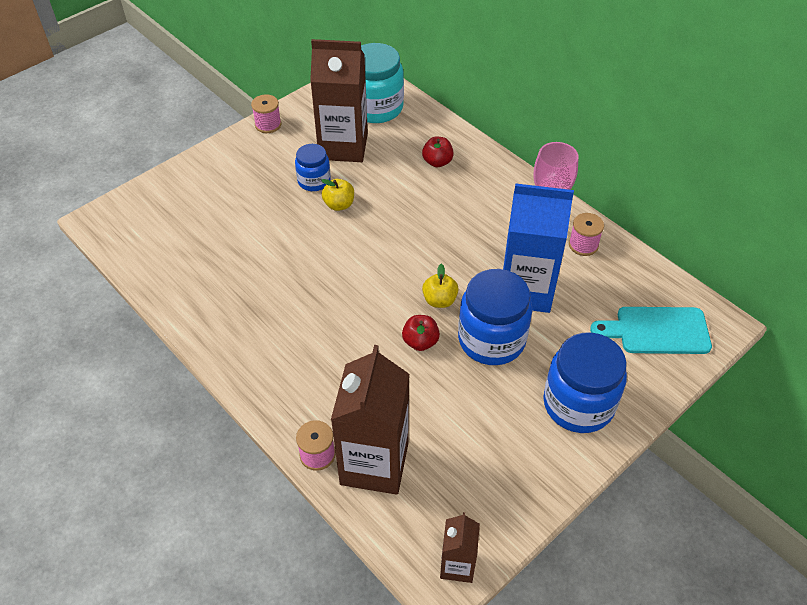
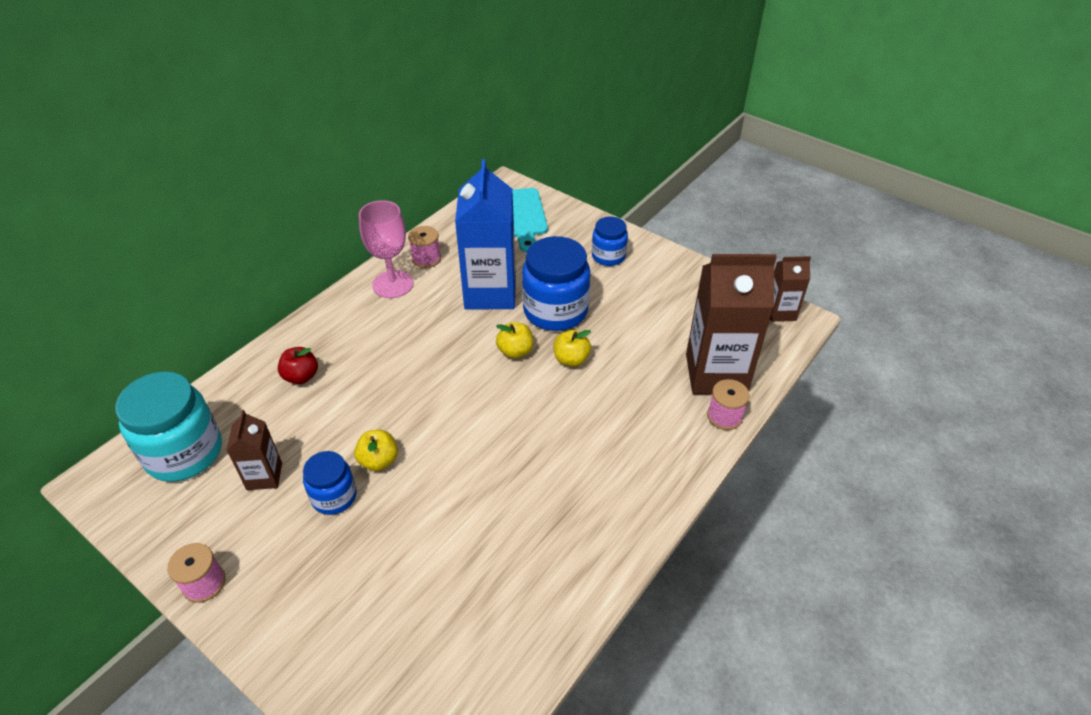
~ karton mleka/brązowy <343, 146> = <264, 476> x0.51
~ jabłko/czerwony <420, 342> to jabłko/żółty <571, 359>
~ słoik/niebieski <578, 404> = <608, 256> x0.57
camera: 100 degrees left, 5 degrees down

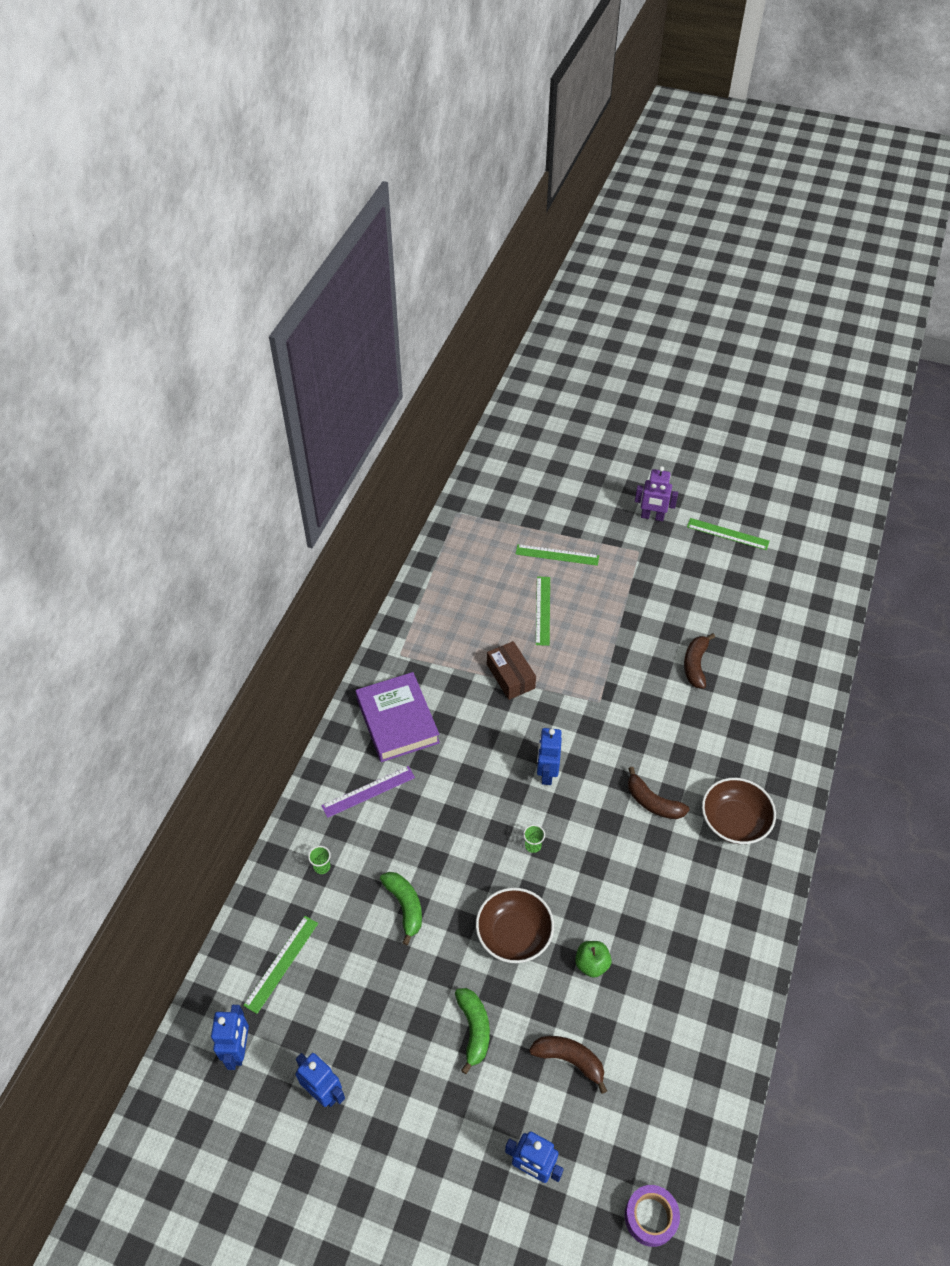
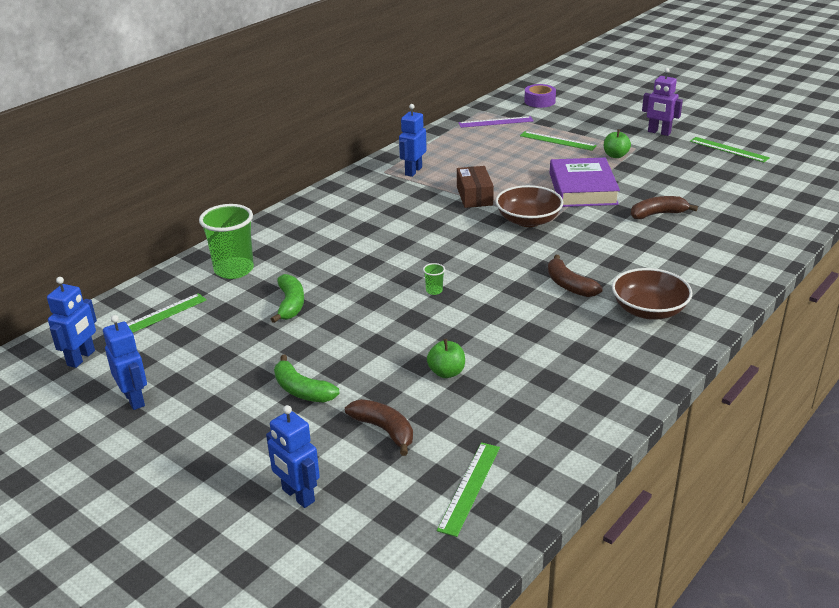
~ szklanka/zielony <322, 866> = <234, 270> x2.45
~ linijka/fioletowy <368, 791> to <496, 122>
~ książka/fioletowy <397, 721> to <582, 189>
~ banan/zielony <474, 1029> = <302, 390> 120 degrees clockwise
~ miska/brązowy <514, 934> to <528, 220>
~ linijka/zielony <543, 610> to <469, 487>
~ robot/niebieski <546, 773> to <413, 171>
~ taśma klejąca/fioletowy <650, 1217> to <539, 101>
~ banan/brązowy <695, 665> = <658, 214> 45 degrees clockwise
+ jabłko/zielony <615, 155>
camera: 20 degrees right, 20 degrees down

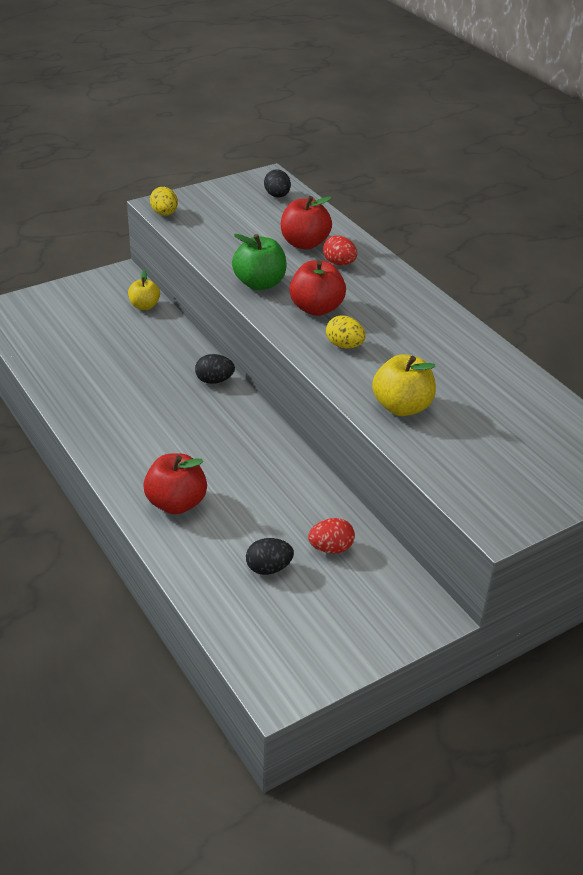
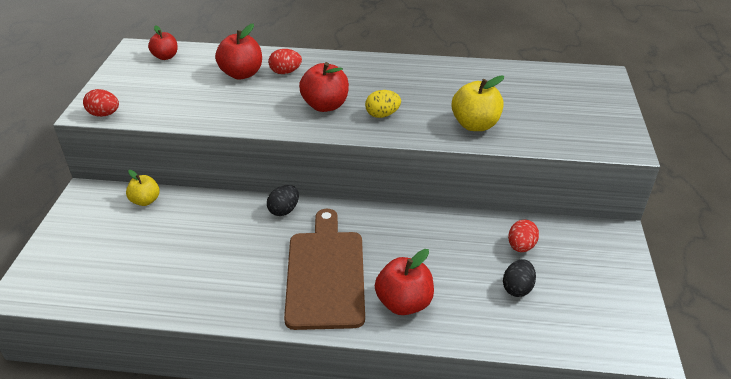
~ jajko/żółty <164, 213> to jajko/czerwony <104, 114>
- jabłko/zielony <259, 283>
~ jajko/czarny <277, 196> to jabłko/czerwony <165, 57>
+ deska do krojenia/brązowy <325, 274>
camera: 50 degrees left, 0 degrees up

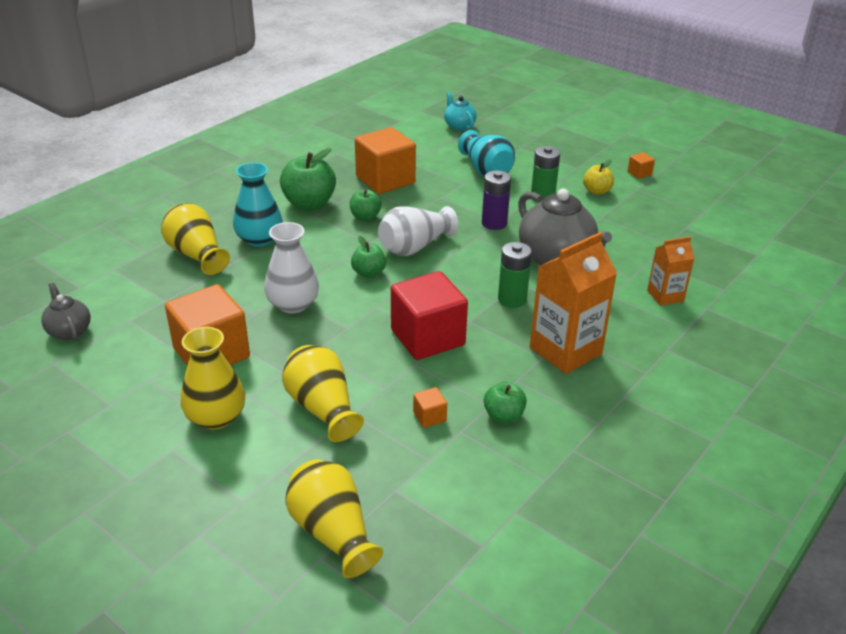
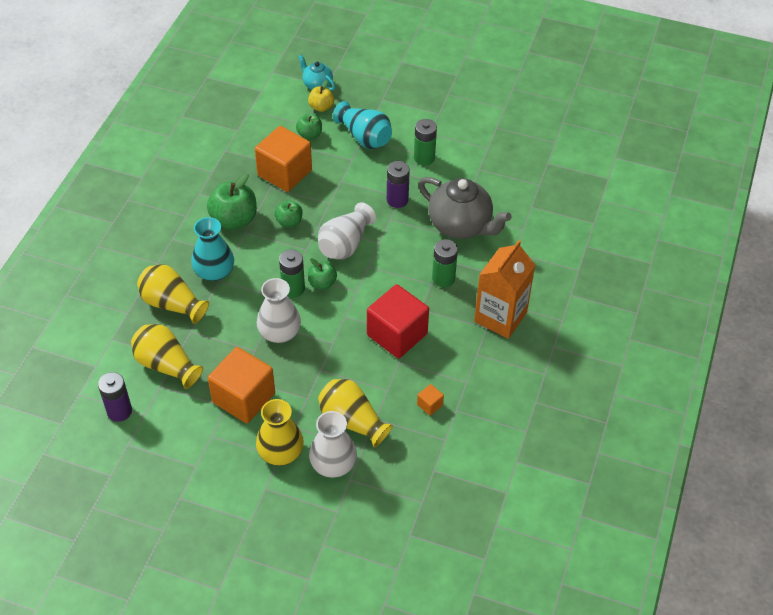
~ imbryk/szary <69, 331> to bateria/fioletowy <119, 411>
~ wazon/żółty <332, 532> to <166, 365>
~ jabłko/zielony <503, 416> to <309, 135>
~ jabłko/żółty <596, 191> to <321, 107>
- sześcian/pomarańczowy <639, 173>
- karton mleka/pomarańczowy <665, 296>
+ bateria/zielony <293, 289>
+ wazon/biały <333, 464>
camera: 20 degrees left, 15 degrees up

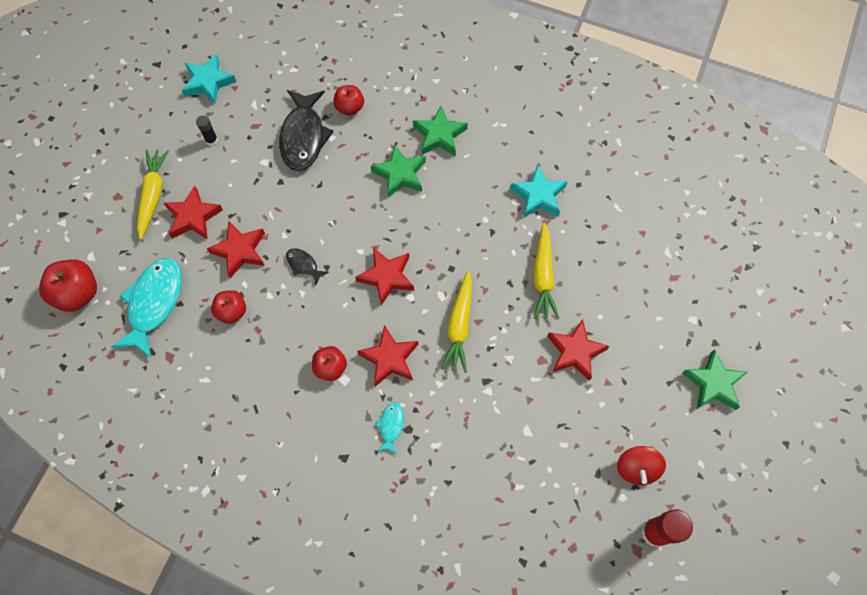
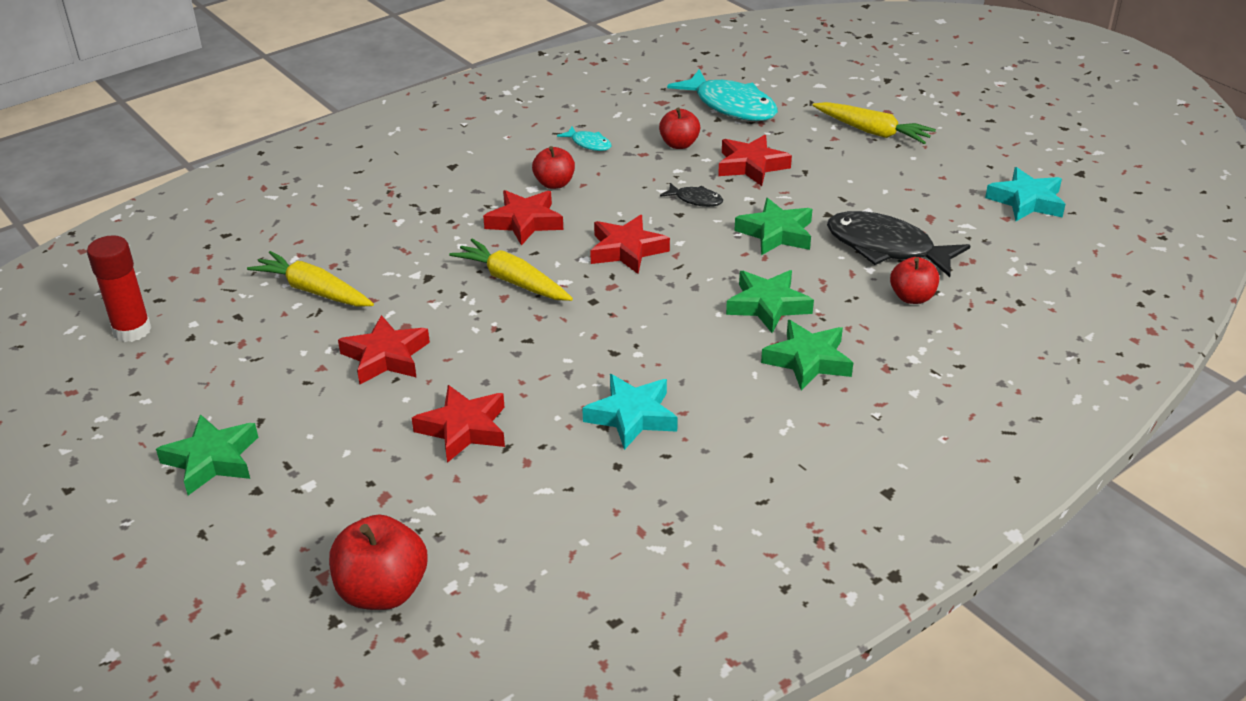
~ jabłko/czerwony <78, 293> to <382, 591>
~ gwiazda/czerwony <193, 217> to <464, 429>
- klej w sztyfcie/czarny <211, 140>
~ ryba/czarny <303, 265> = <696, 200> 45 degrees clockwise
~ ryba/turkusowy <391, 426> to <589, 144>
~ marchewka/żółty <543, 276> to <314, 291>
- bączek/czerwony <636, 468>
+ gwiazda/zielony <776, 233>
camera: 120 degrees right, 30 degrees down

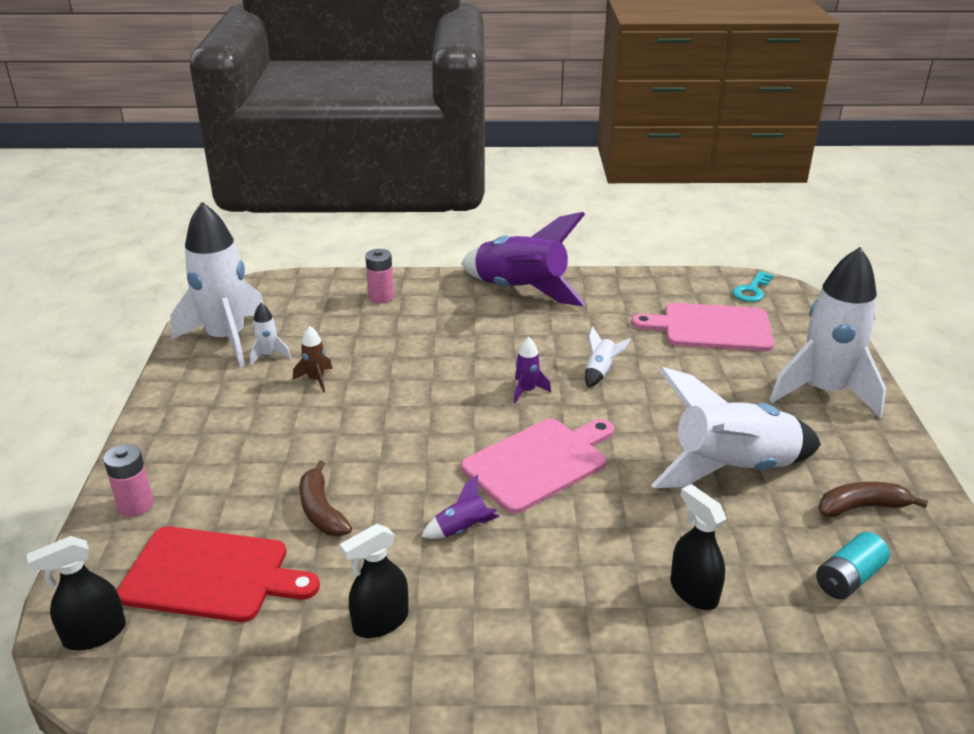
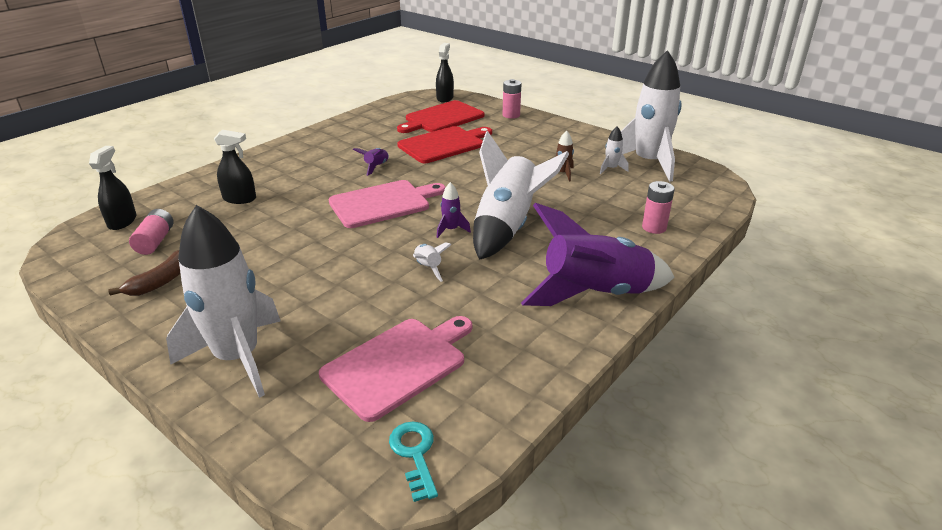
~ banan/brązowy <321, 510> to deska do krojenia/czerwony <444, 144>
~ spryskiwacz/czarny <380, 621> to <122, 221>
~ deska do krojenia/różowy <539, 463> = <383, 203> 120 degrees counterclockwise
~ rakieta/biały <732, 468> to <507, 227>
~ bateria/turkusowy <848, 578> to bateria/różowy <155, 241>
camera: 130 degrees right, 0 degrees up

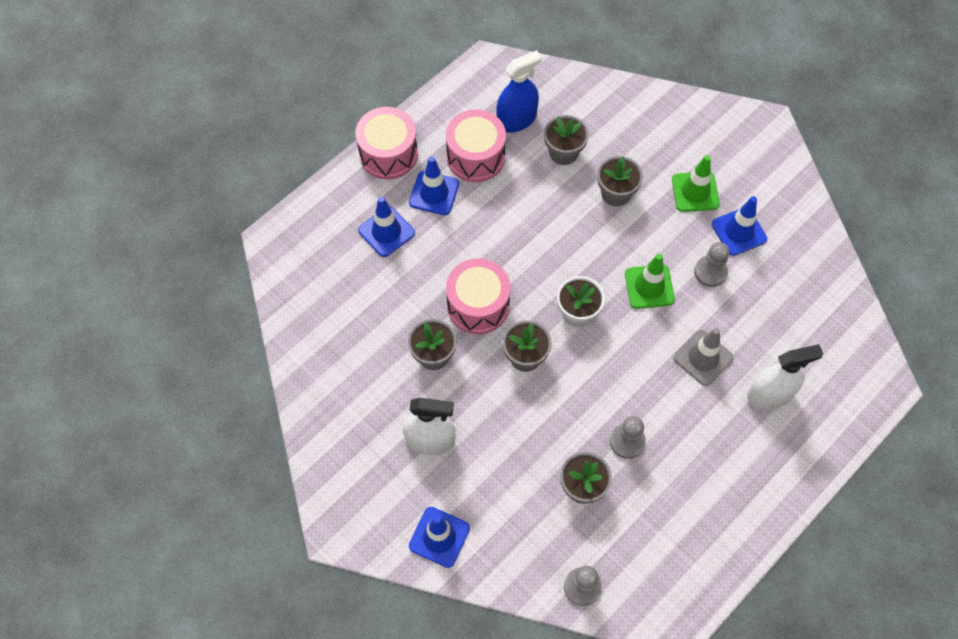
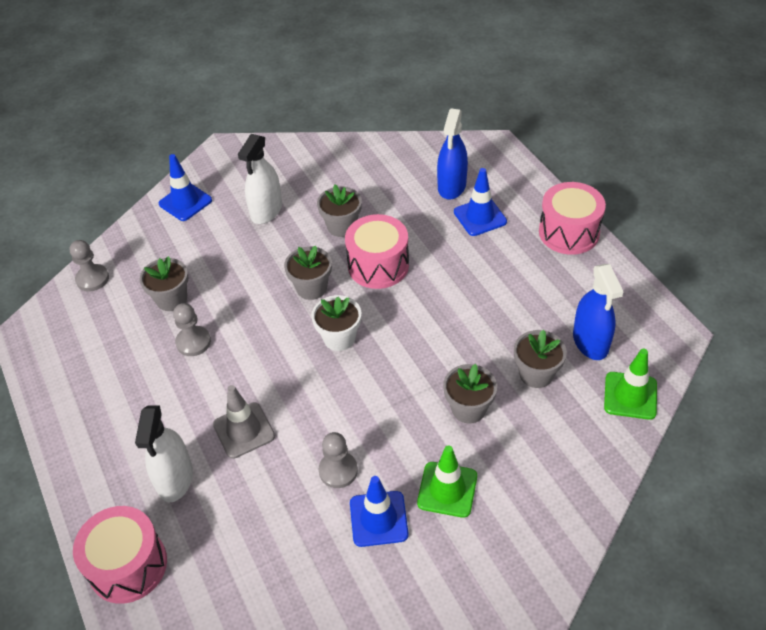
- pachołek/niebieski <434, 193>
~ bęben/różowy <475, 157> to <128, 565>
~ pachołek/zielony <649, 287> to <630, 396>
+ spryskiwacz/niebieski <452, 186>
camera: 110 degrees right, 15 degrees down

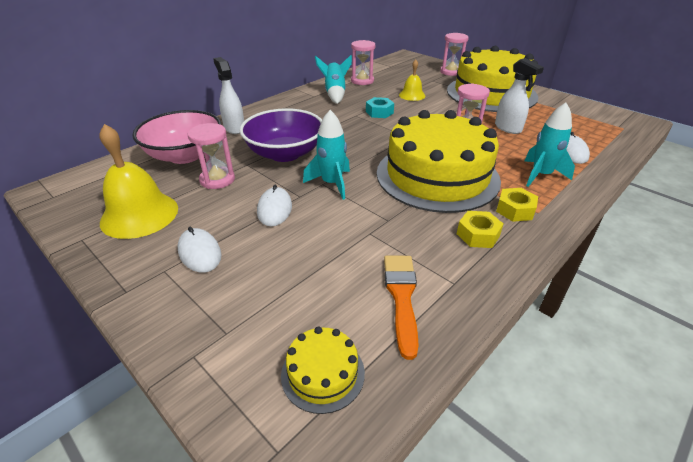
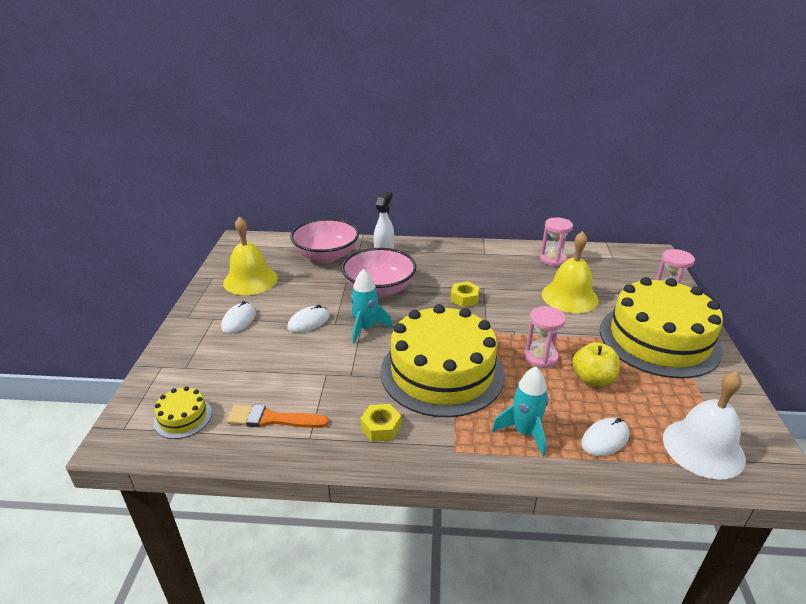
- klepsydra/różowy <217, 180>
~ miska/fioletowy <285, 153> to miska/różowy <379, 289>
- rakieta/turkusowy <335, 94>
- nakrętka/turkusowy <379, 112>
~ pędzel/pomarańczowy <401, 297> = <272, 419> 135 degrees counterclockwise
~ dzwonek/żółty <412, 95> = <569, 297> x1.79
~ spryskiwacz/biały <508, 128> to jabłko/żółty <593, 379>
~ nakrętka/żółty <515, 210> to <464, 299>
+ dzwonek/biały <703, 448>
camera: 50 degrees right, 5 degrees down

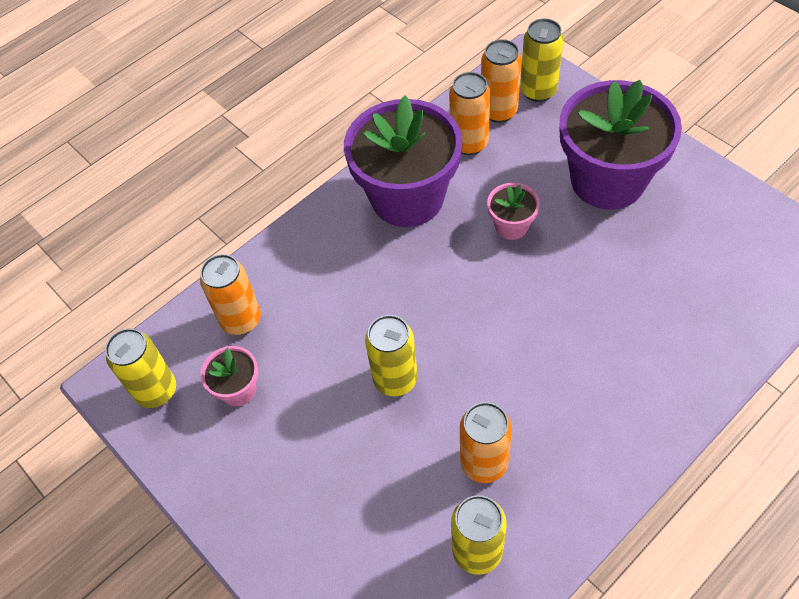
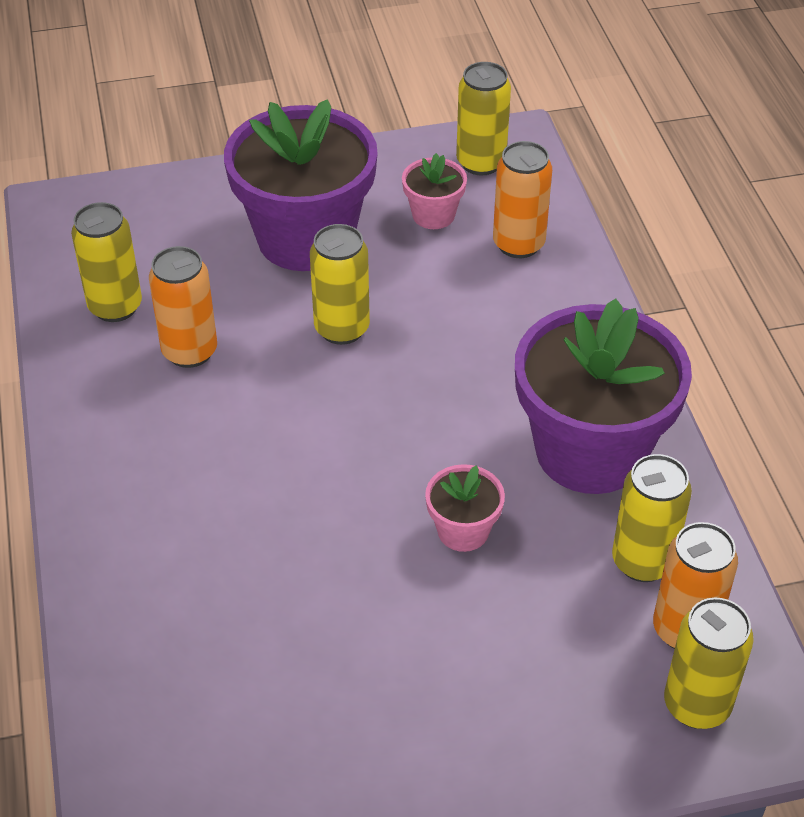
~ puszka/pomarańczowy <469, 143> to puszka/żółty <642, 561>
~ doniczka/fioletowy <607, 180> to <306, 238>
camera: 115 degrees right, 10 degrees down

